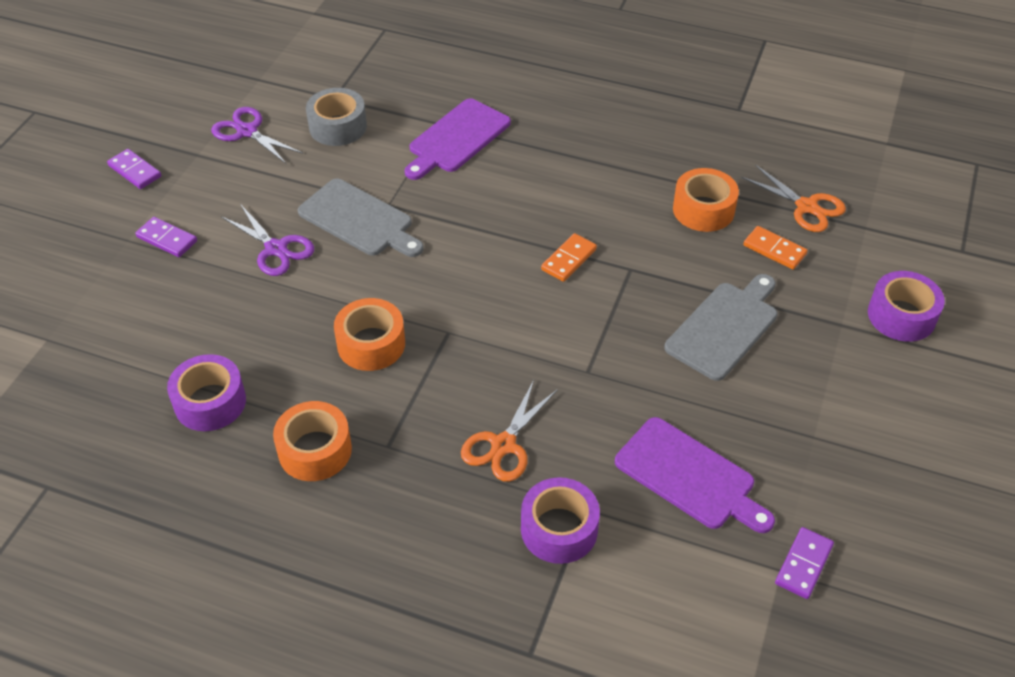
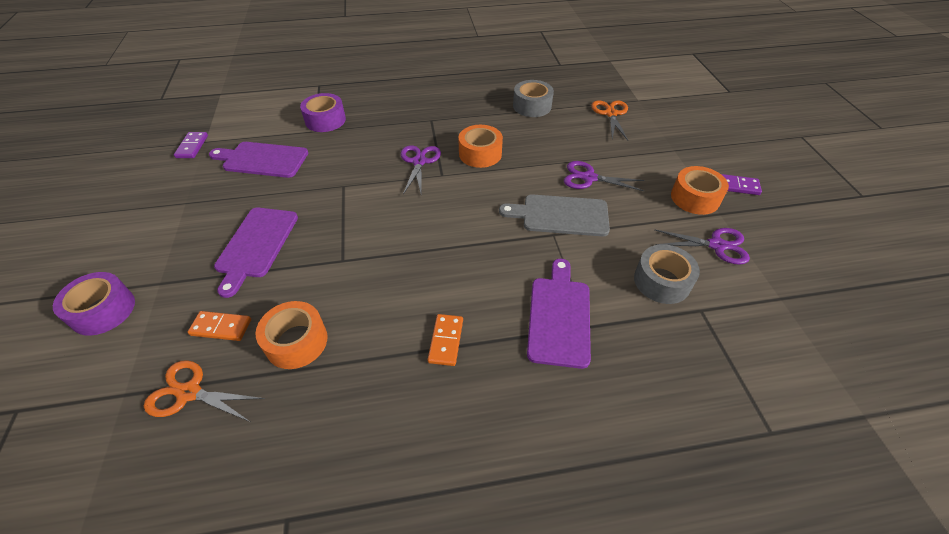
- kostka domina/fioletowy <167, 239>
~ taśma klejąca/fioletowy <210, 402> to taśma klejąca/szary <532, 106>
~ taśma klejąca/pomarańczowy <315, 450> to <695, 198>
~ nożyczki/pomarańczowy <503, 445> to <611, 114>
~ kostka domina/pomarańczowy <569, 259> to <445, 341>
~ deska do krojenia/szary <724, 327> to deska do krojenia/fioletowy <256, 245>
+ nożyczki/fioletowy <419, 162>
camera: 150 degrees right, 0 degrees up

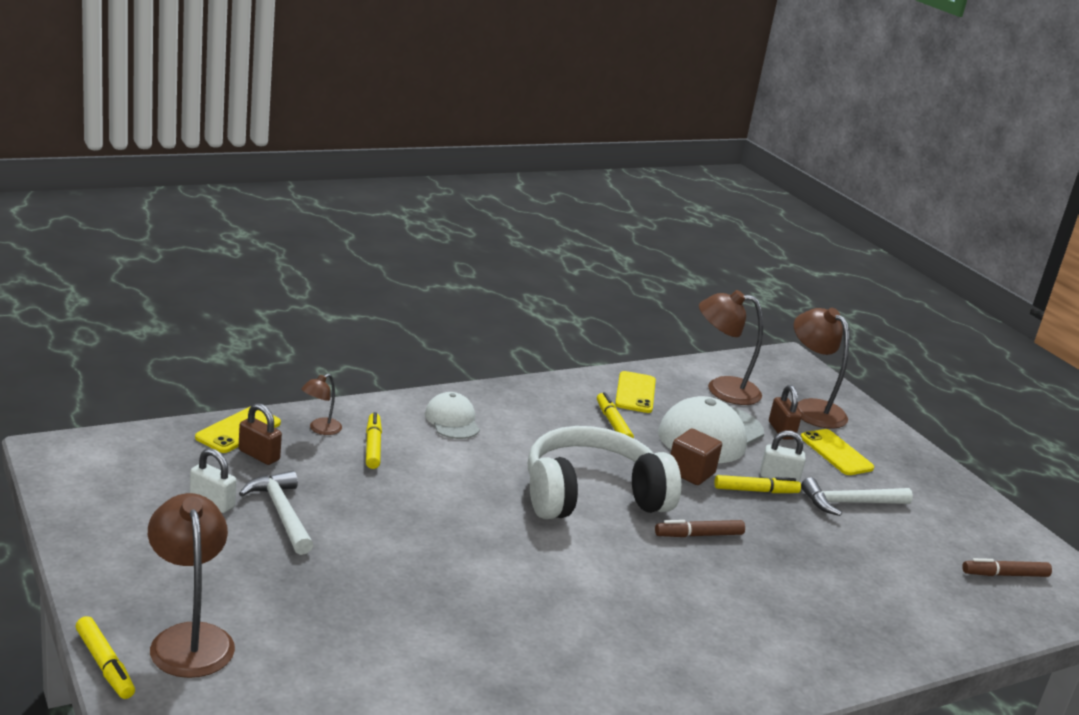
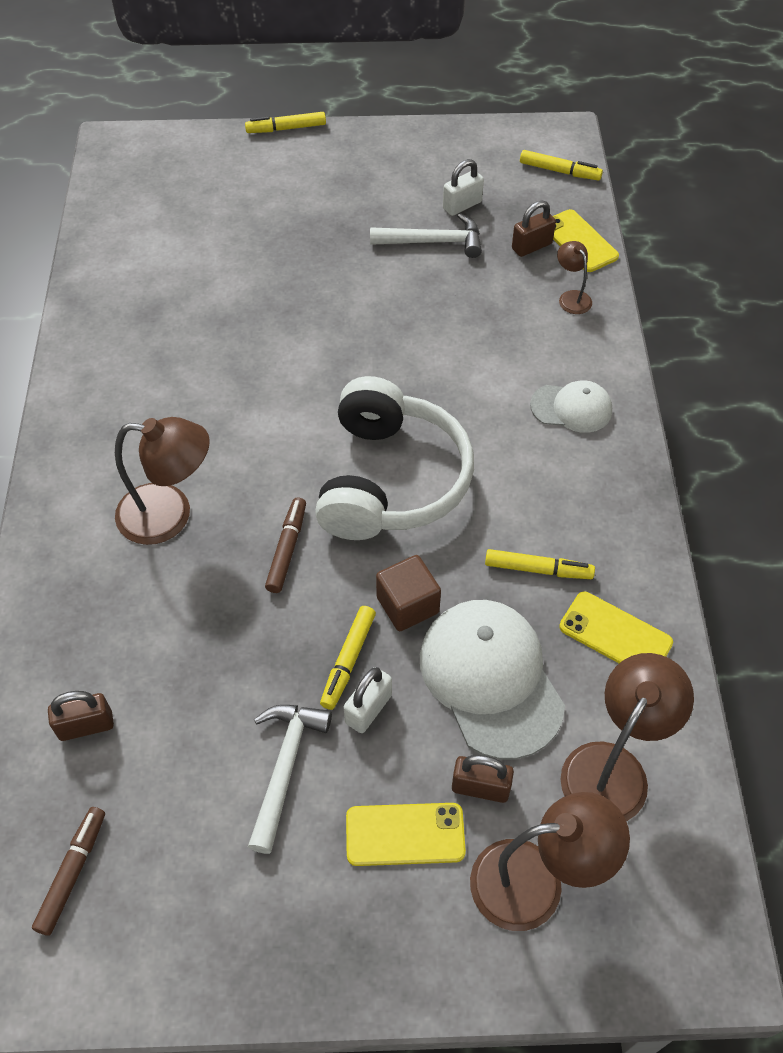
~ lampka/brązowy <189, 638> to <170, 515>
~ flamaster/żółty <373, 446> to <559, 171>
+ kłódka/brązowy <86, 726>
camera: 120 degrees right, 30 degrees up

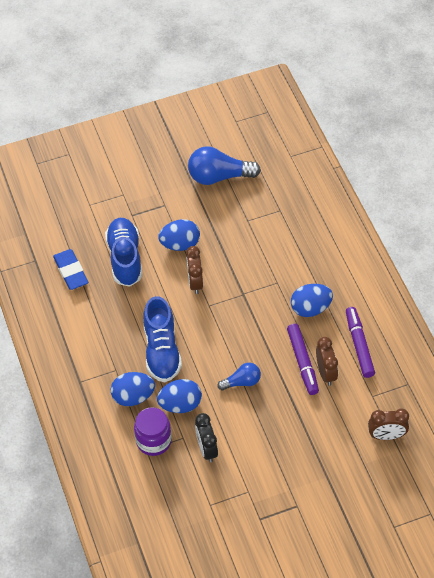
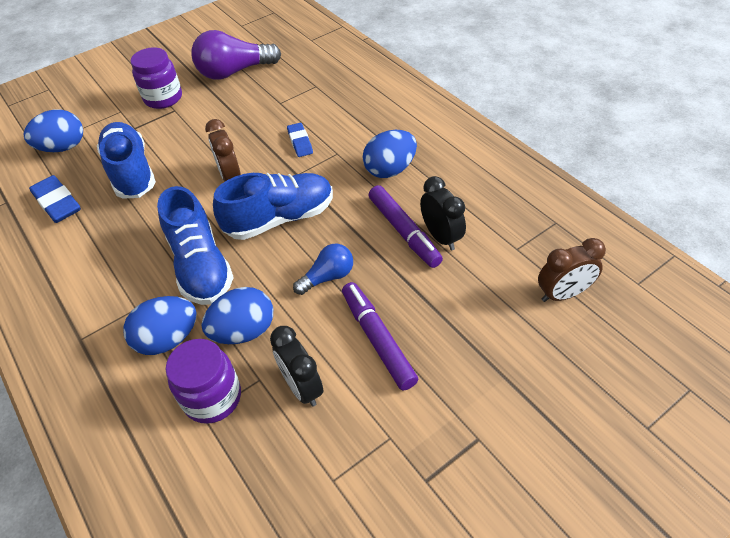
~ jajko/niebieski <180, 244> to <63, 147>
~ żarówka/niebieski <219, 176> to żarówka/fioletowy <234, 72>
~ budzik/brązowy <326, 373> to budzik/czarny <441, 237>
~ flamaster/fioletowy <359, 345> to <377, 339>
+ słoik/fioletowy <163, 98>
+ but/niebieski <280, 218>
+ gumka do mazania/niebieski <300, 142>
camera: 15 degrees left, 5 degrees down

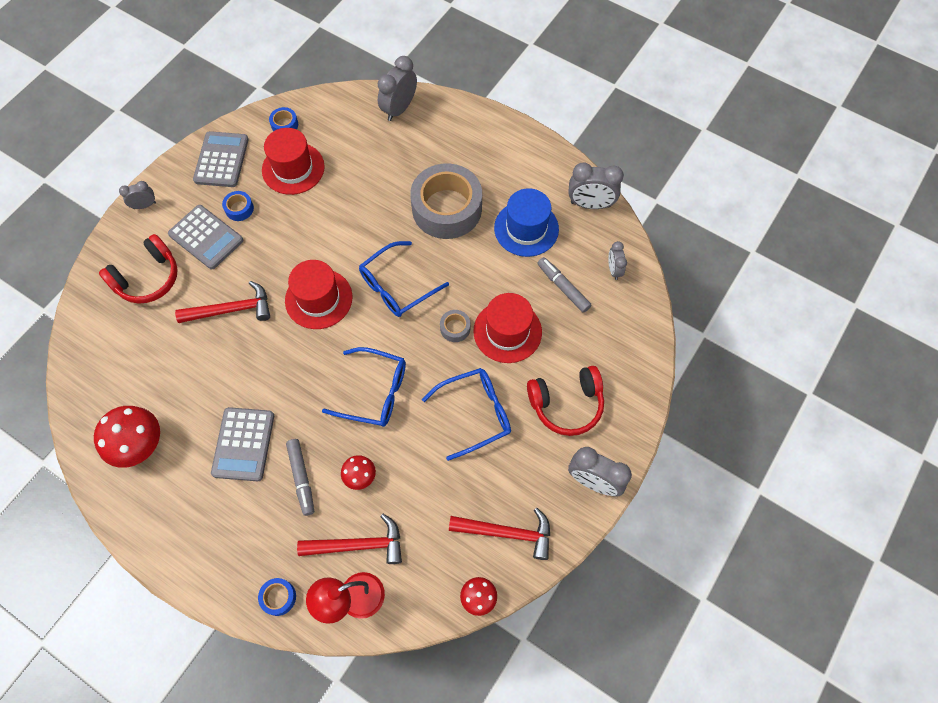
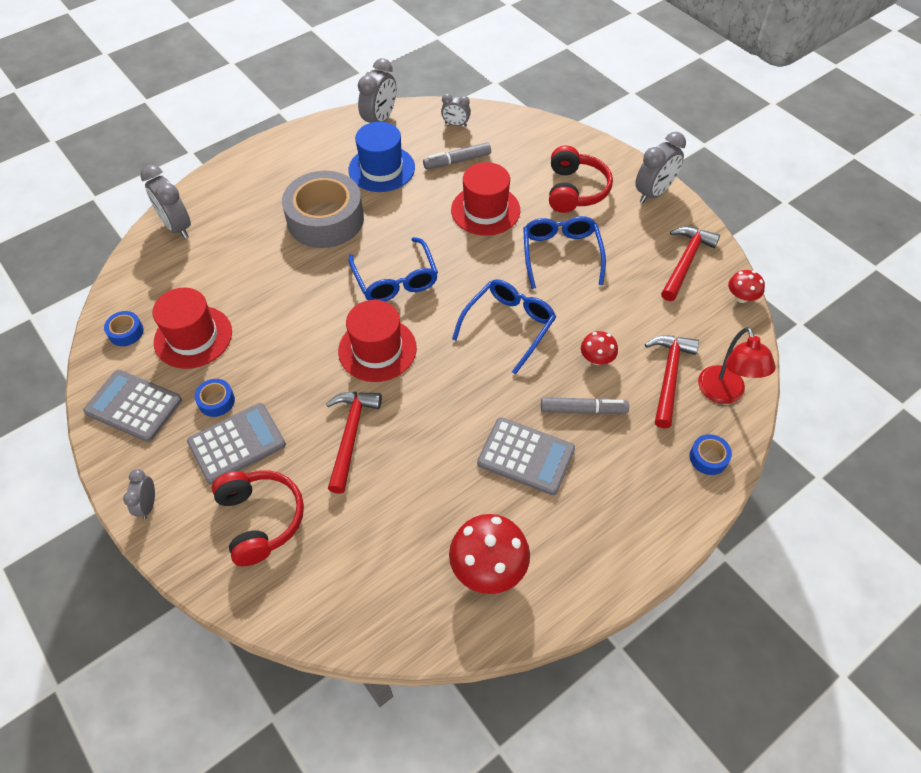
- taśma klejąca/szary <455, 328>
camera: 70 degrees left, 10 degrees down

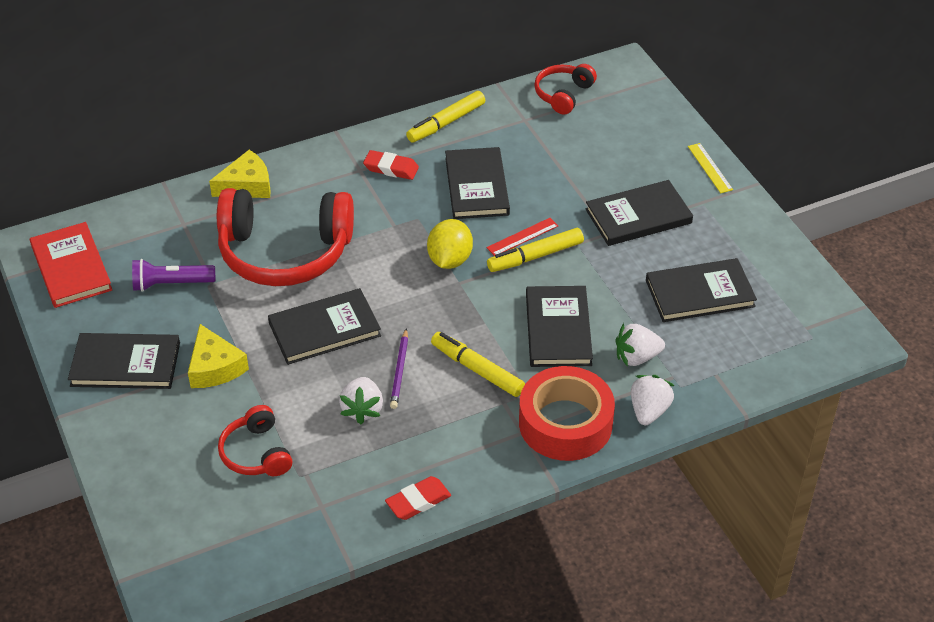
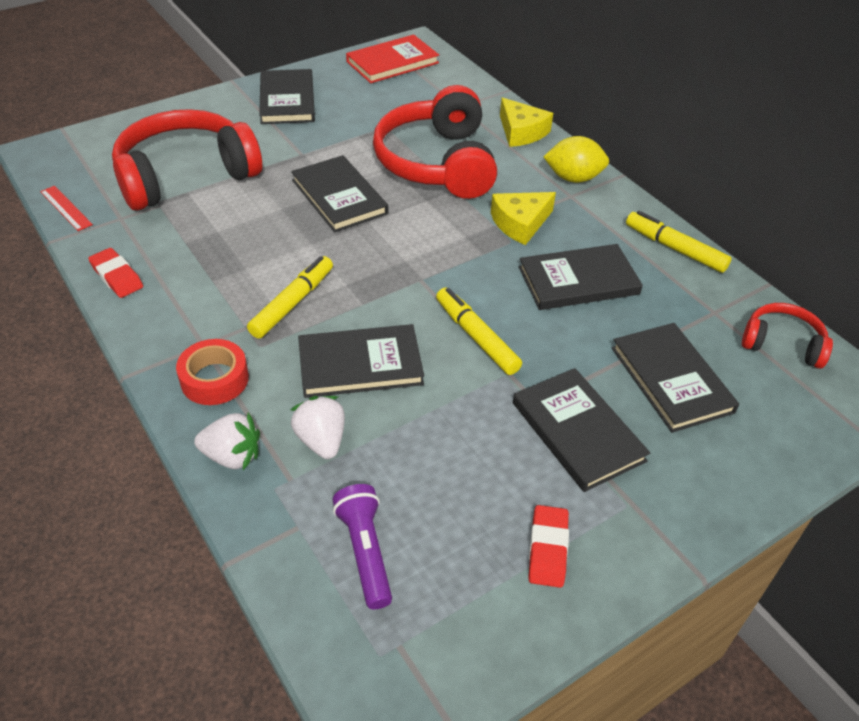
~ latarka/fioletowy <171, 284> to <365, 552>
~ ser/żółty <215, 367> to <520, 223>
~ słuchawki/czerwony <256, 453> = <186, 175> x2.01
- truskawka/biały <362, 409>
~ gumka do mazania/czerwony <391, 168> to <547, 549>
- ołówek/fioletowy <399, 371>
~ cytryna/żółty <450, 260> to <573, 178>
~ linijka/czerwony <522, 237> to <66, 208>
~ taśma klejąca/czerwony <565, 423> = <214, 379> x0.62
~ książka/czarny <700, 293> to <671, 379>
- linijka/żółty <710, 168>
camera: 80 degrees right, 0 degrees up

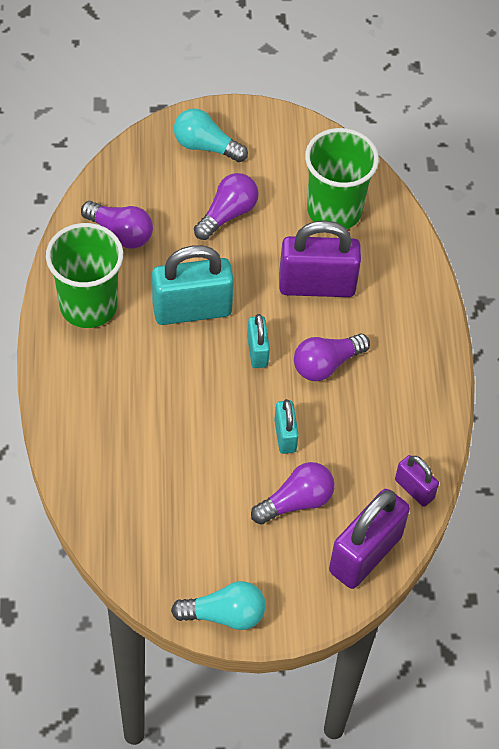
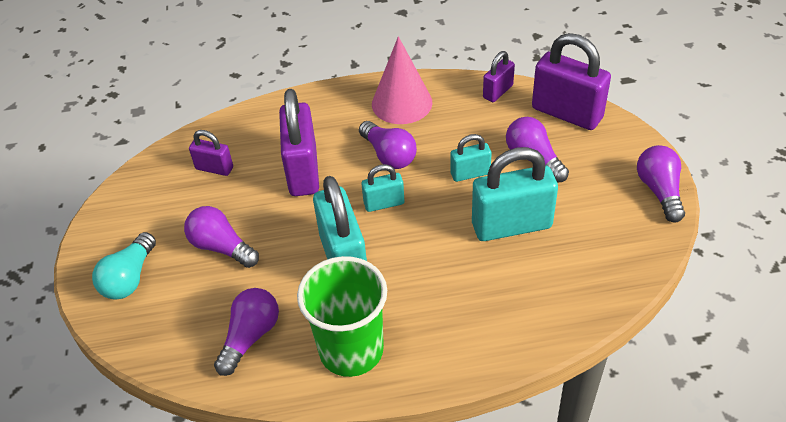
~ żarówka/turkusowy <224, 614> to żarówka/fioletowy <659, 191>
~ szklanka/zielony <334, 210> to kłódka/fioletowy <214, 168>
+ stożek/różowy <402, 103>
+ kłódka/turkusowy <511, 225>
camera: 90 degrees left, 10 degrees down

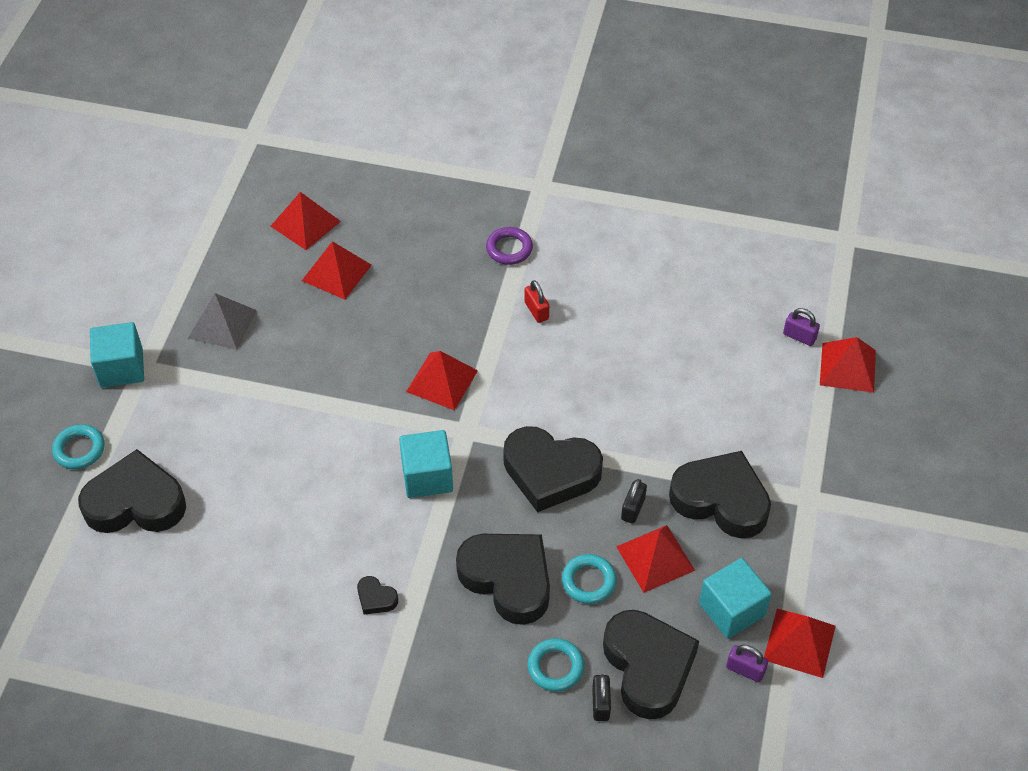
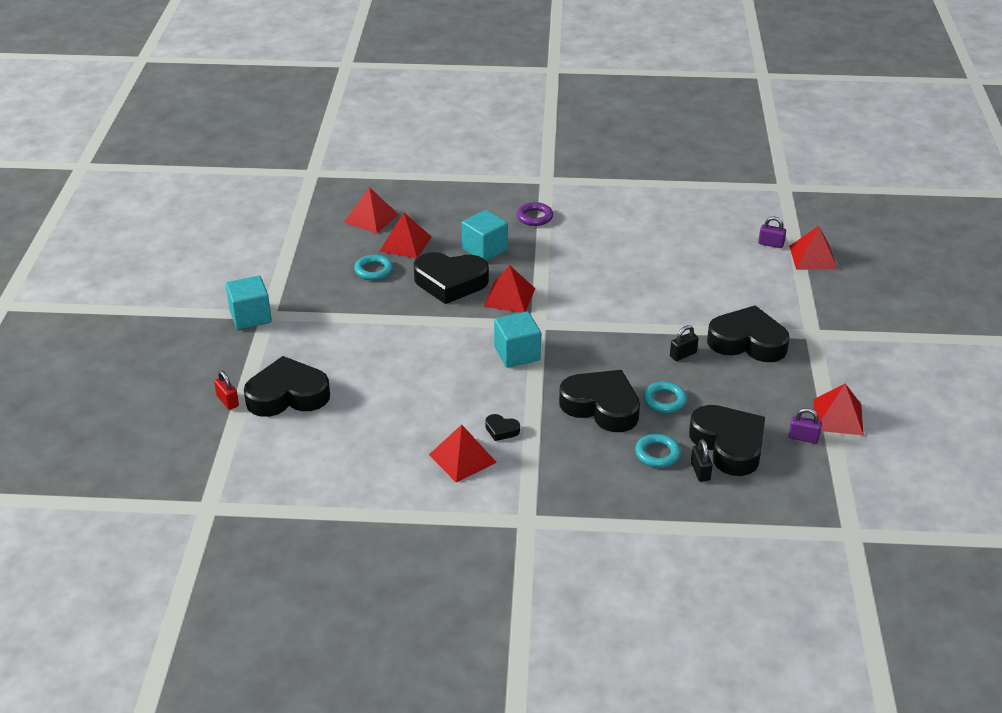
~ pierścień/turkusowy <79, 449> to <374, 270>
- piramida/szary <222, 324>
~ serce/czarny <550, 472> to <450, 282>
~ kłódka/czerwony <536, 311> to <227, 401>
~ piramida/czerwony <655, 558> to <462, 458>
~ kłódka/czarny <633, 509> = <683, 354> 45 degrees clockwise
~ sześcian/turkusowy <731, 609> to <485, 249>
camera: 10 degrees left, 15 degrees down

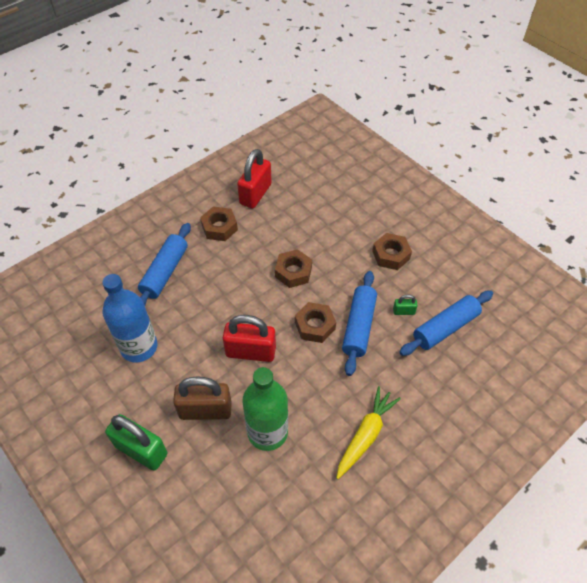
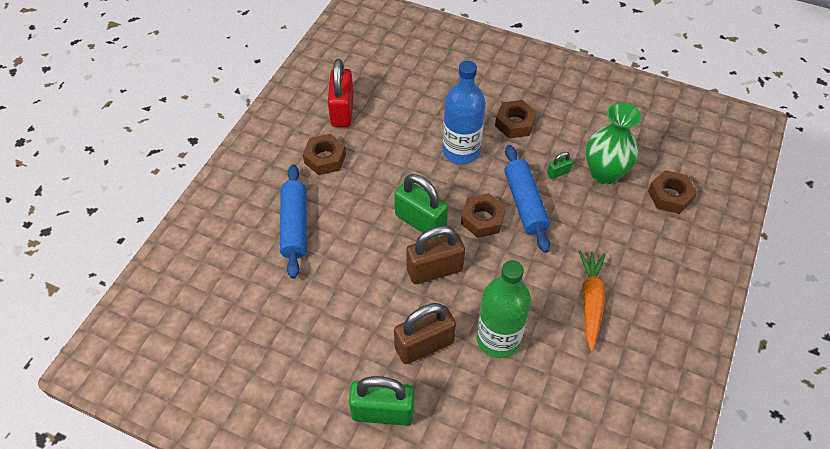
~ butelka/niebieski <139, 347> to <461, 151>
~ kłódka/czerwony <250, 351> to kłódka/brązowy <434, 270>
~ nakrętka/brązowy <293, 272> to <670, 196>
~ marchewka/żółty <365, 435> to marchewka/pomarańczowy <590, 302>
~ wałek do ciasta/niebieski <445, 328> to wazon/zielony <604, 173>
+ kłódka/zielony <420, 221>
camera: 25 degrees left, 0 degrees up

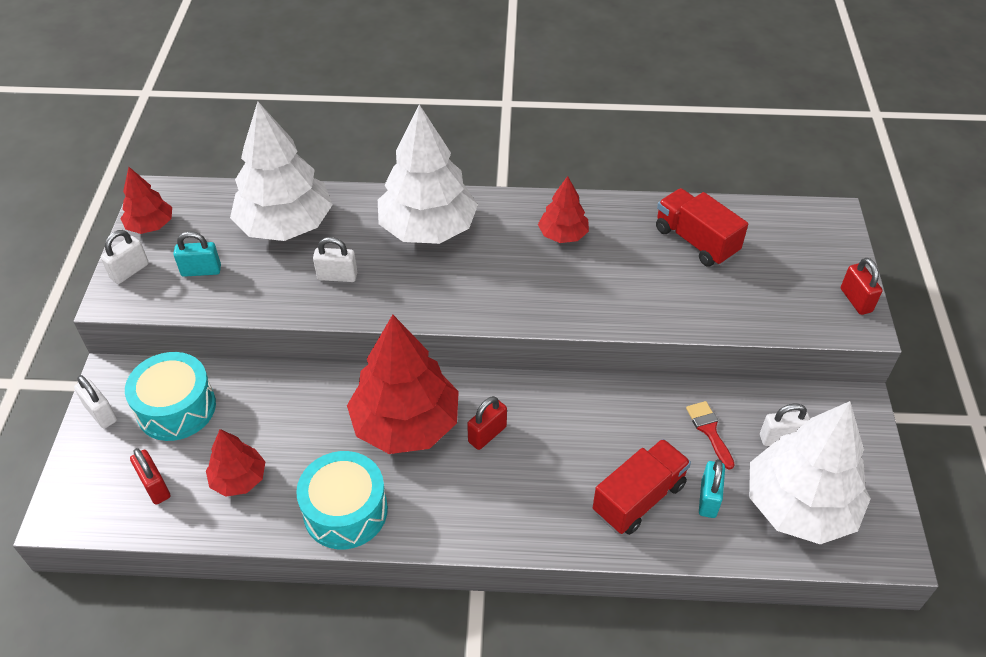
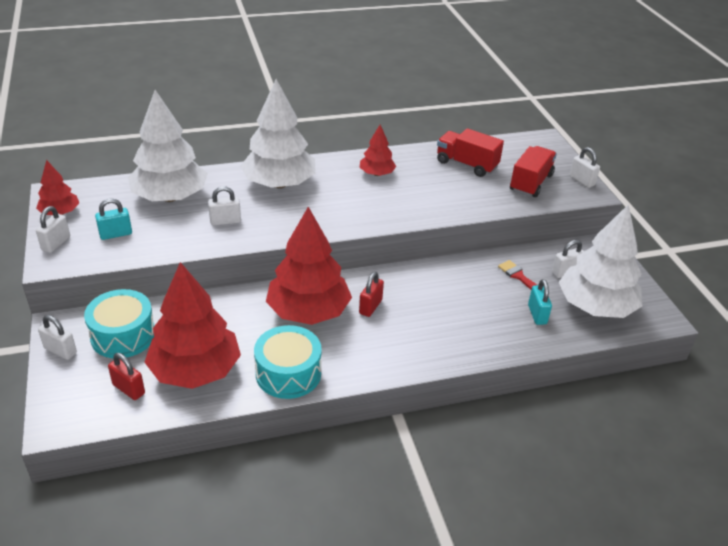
~ drzewko/czerwony <239, 479> = <195, 370> x1.96
~ ciężarówka/czerwony <639, 498> to <531, 183>
~ kłódka/czerwony <856, 300> to kłódka/biały <581, 181>
camera: 20 degrees left, 10 degrees down

